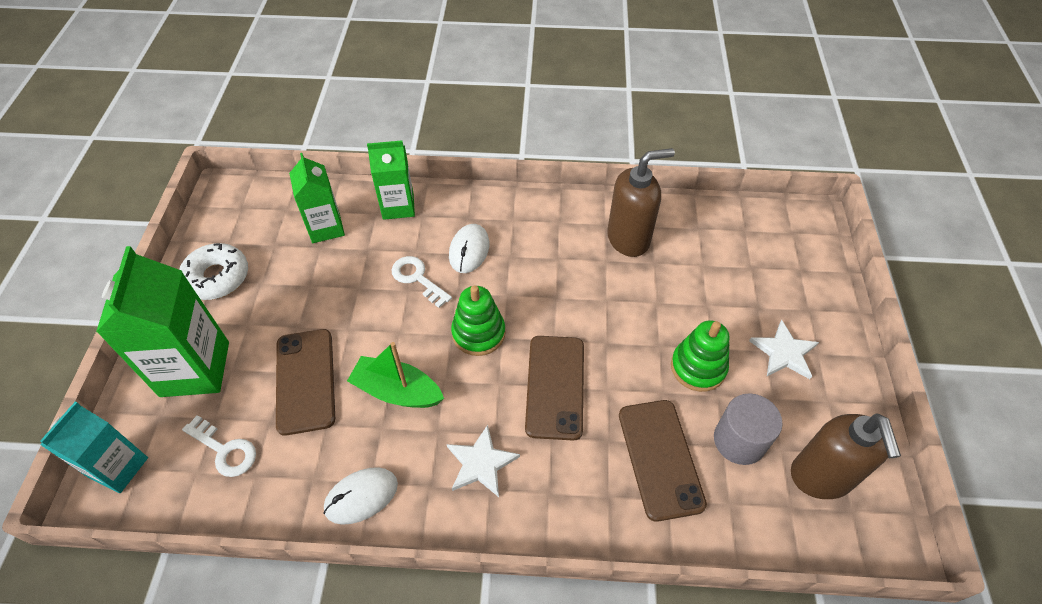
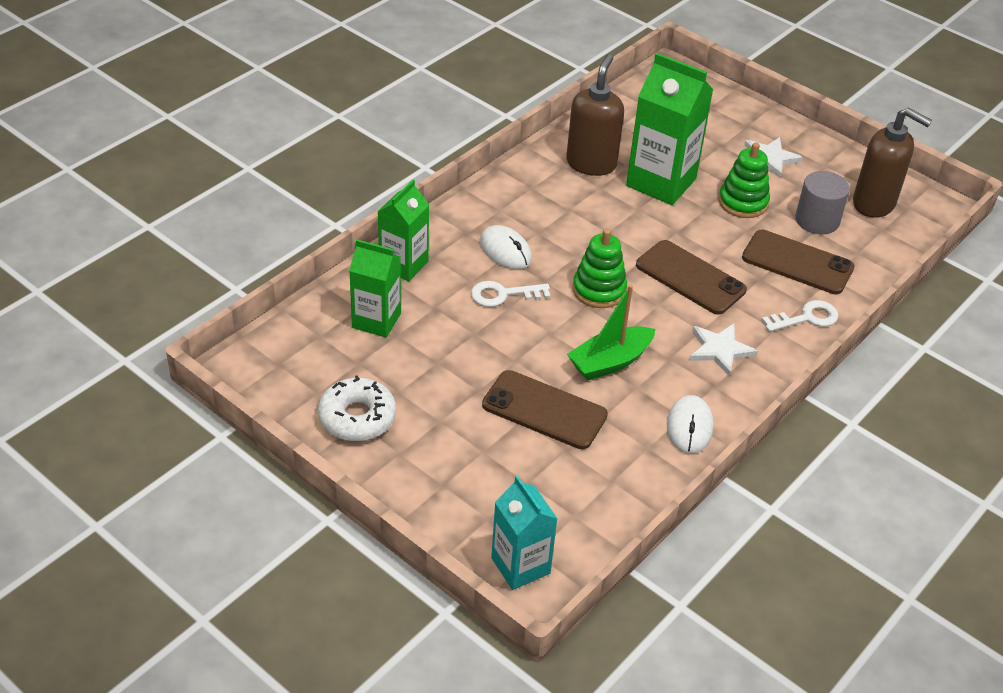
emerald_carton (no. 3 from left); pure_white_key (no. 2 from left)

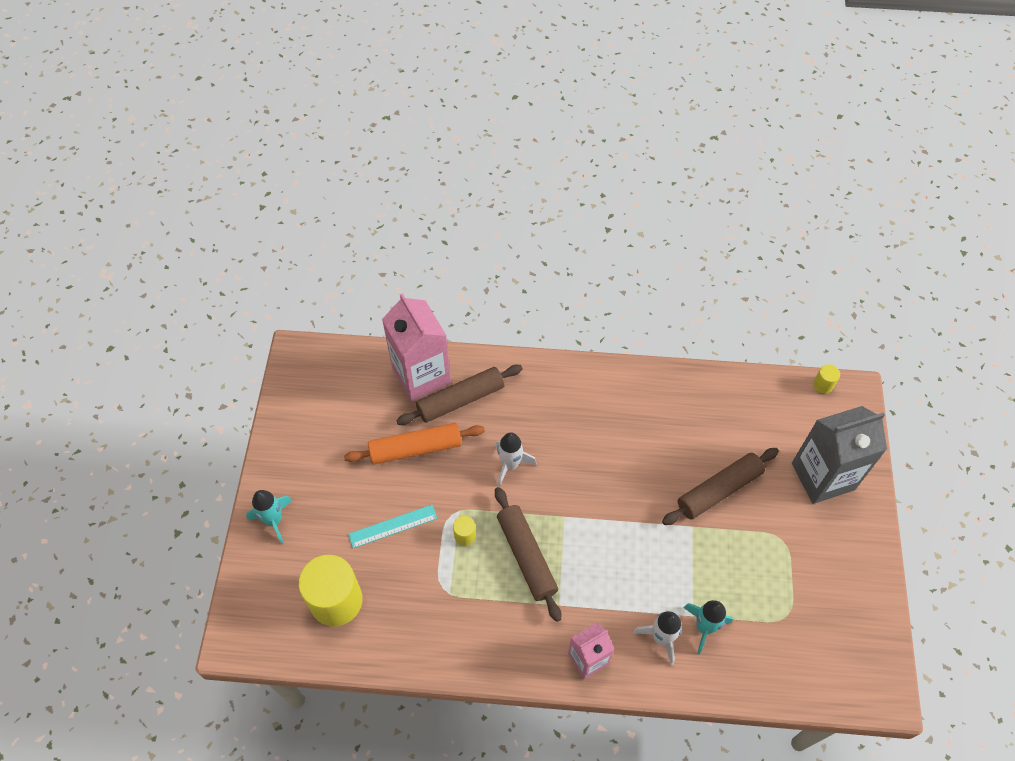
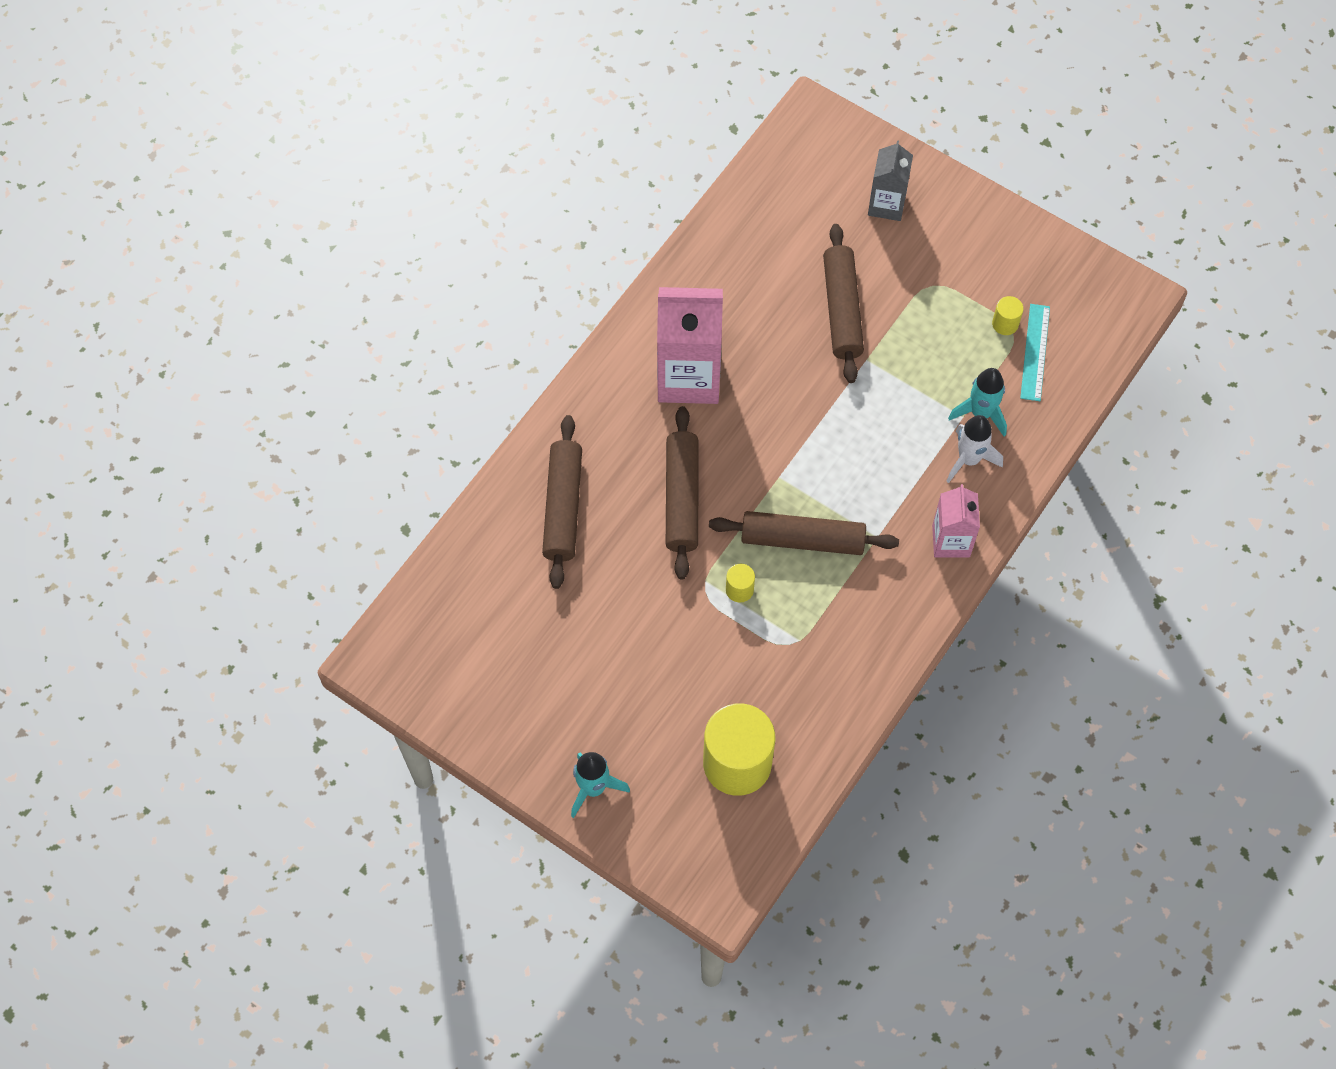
rose-pink_carton (no. 1 from left); bright_yellow_cylinder (no. 3 from left); ash-grey_carton; orange_rolling_pin; dark_brown_rolling_pin (no. 2 from left); aqua_ruler

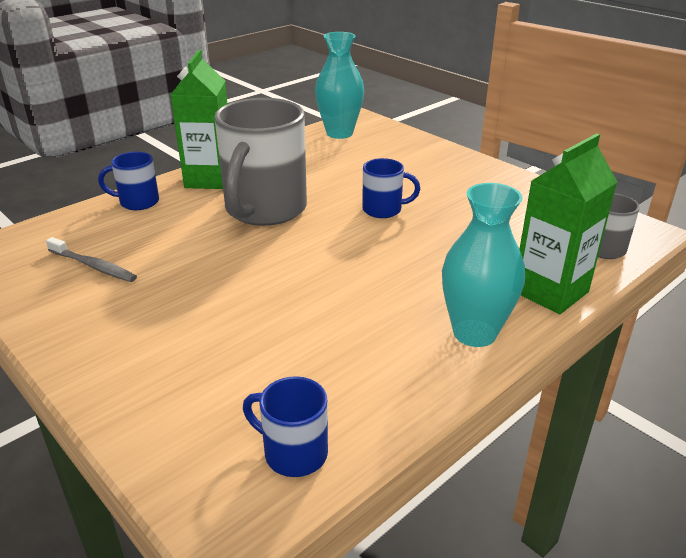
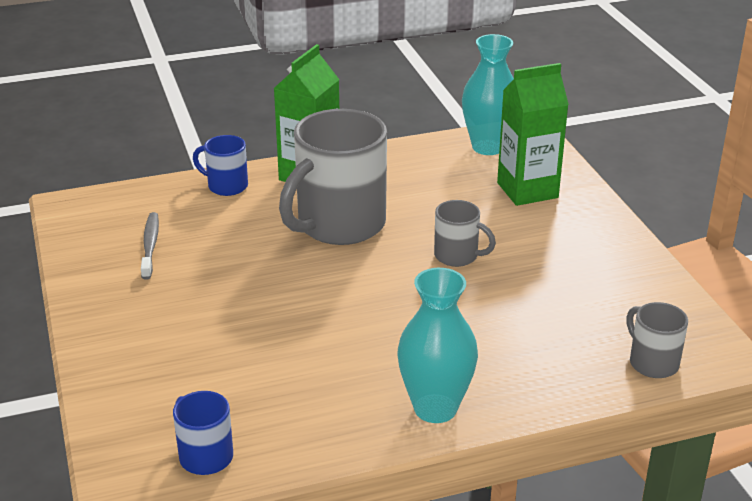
emerald_carton (no. 2 from left); ash-grey_mug (no. 2 from left); ash-grey_toothbrush

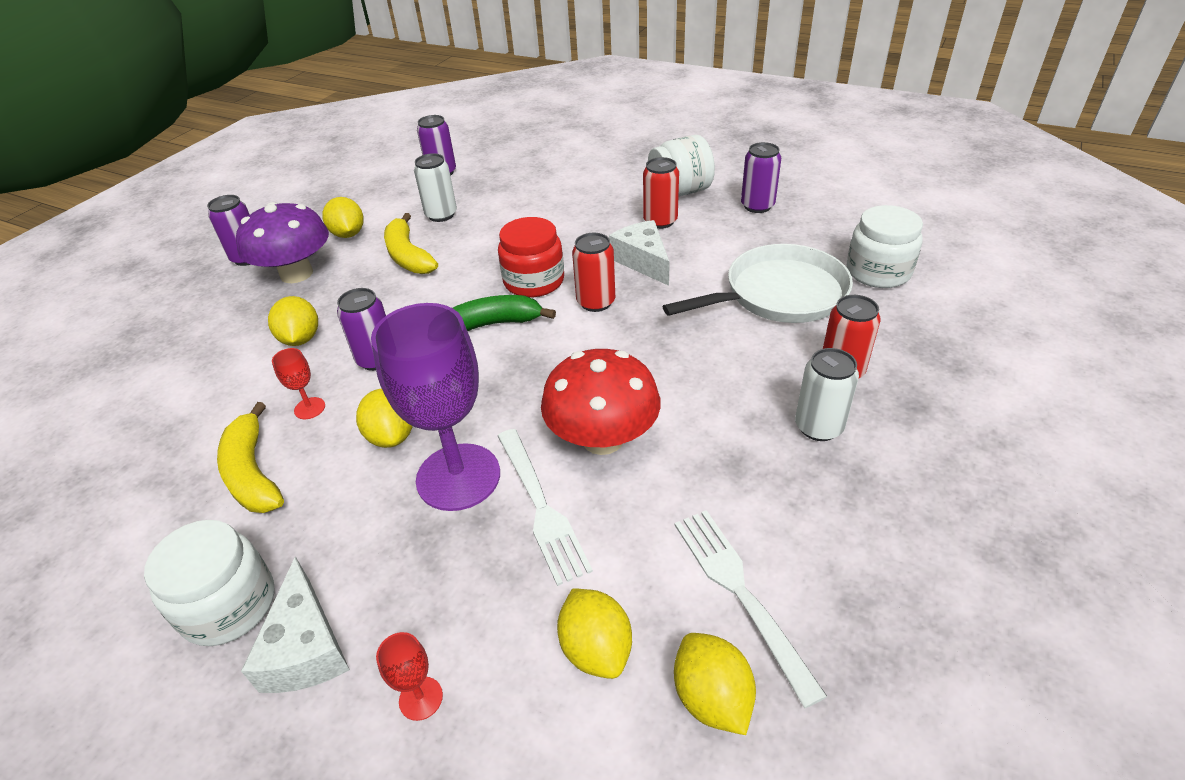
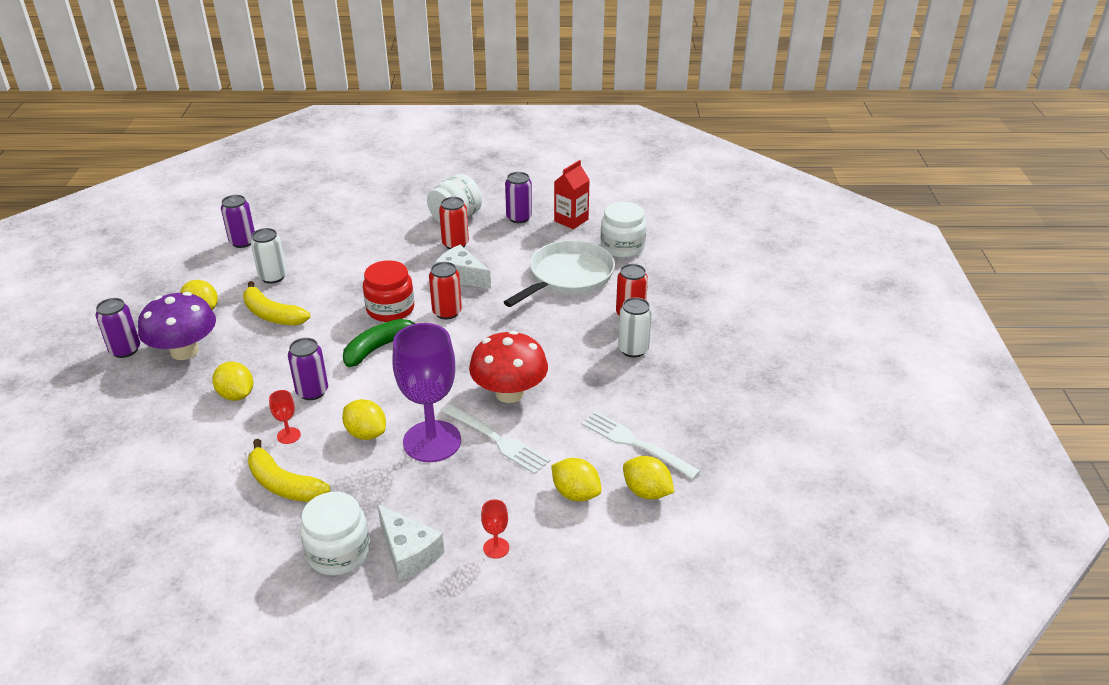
crimson_carton

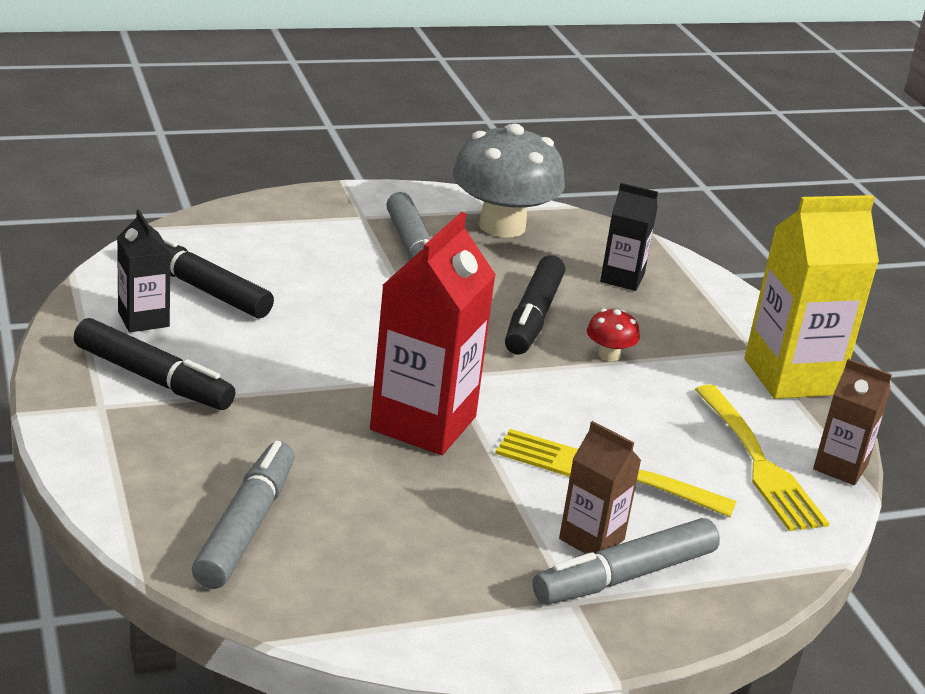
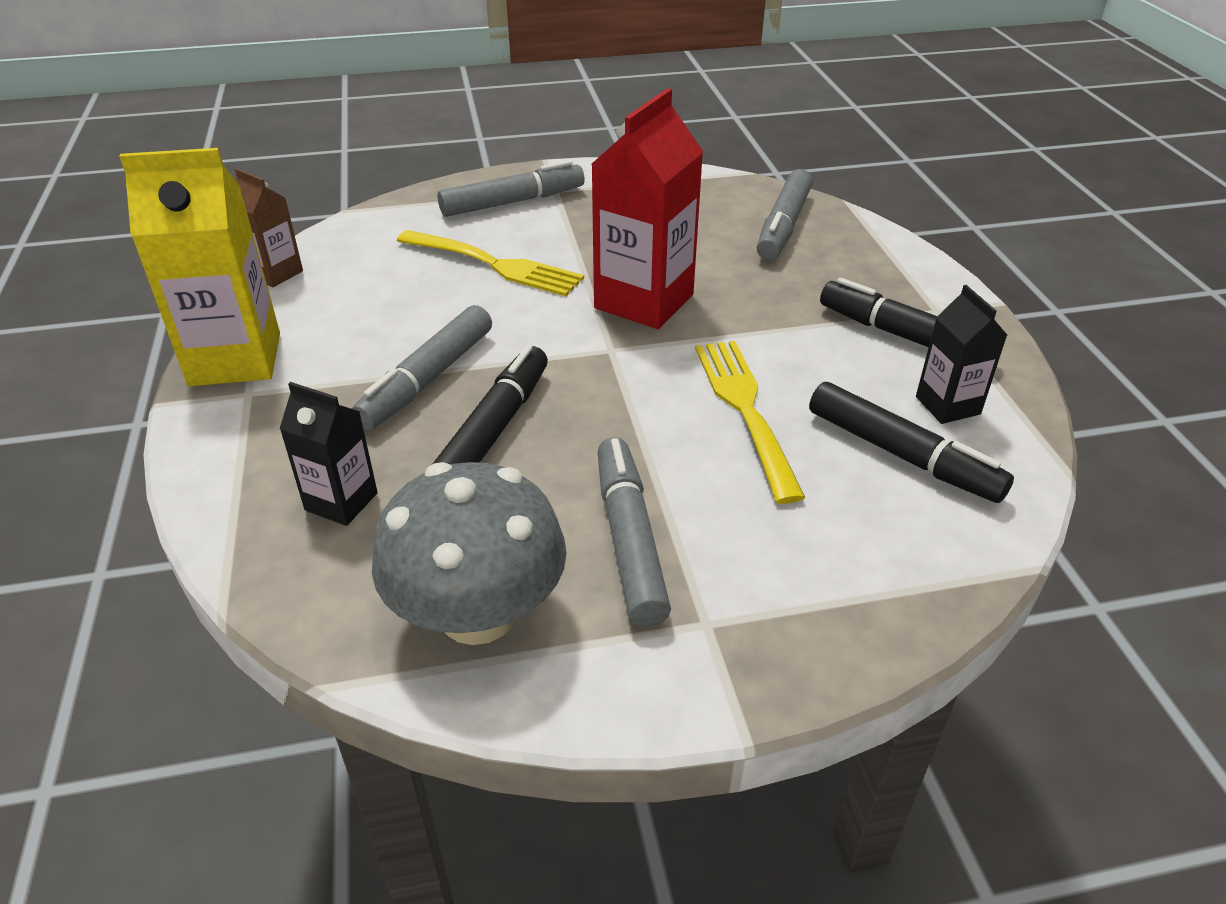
ash-grey_marker (no. 1 from left); bright_yellow_fork (no. 2 from left); dark_brown_carton (no. 1 from left in the first image)

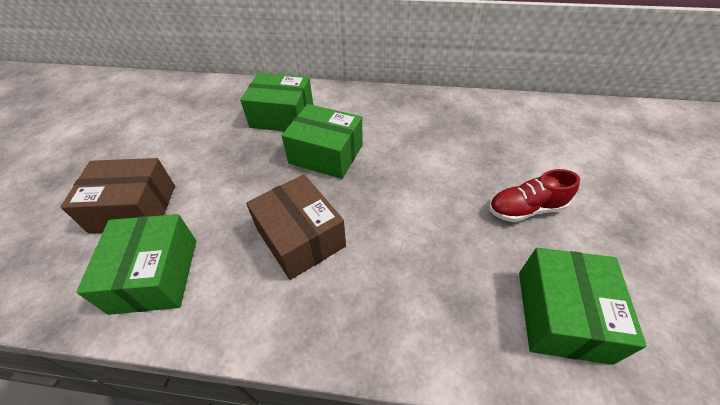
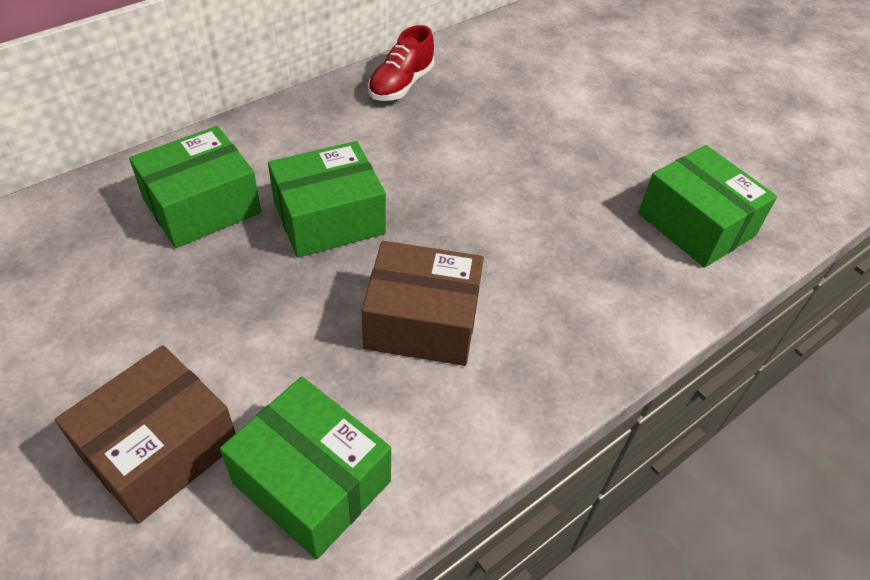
crimson_shoe

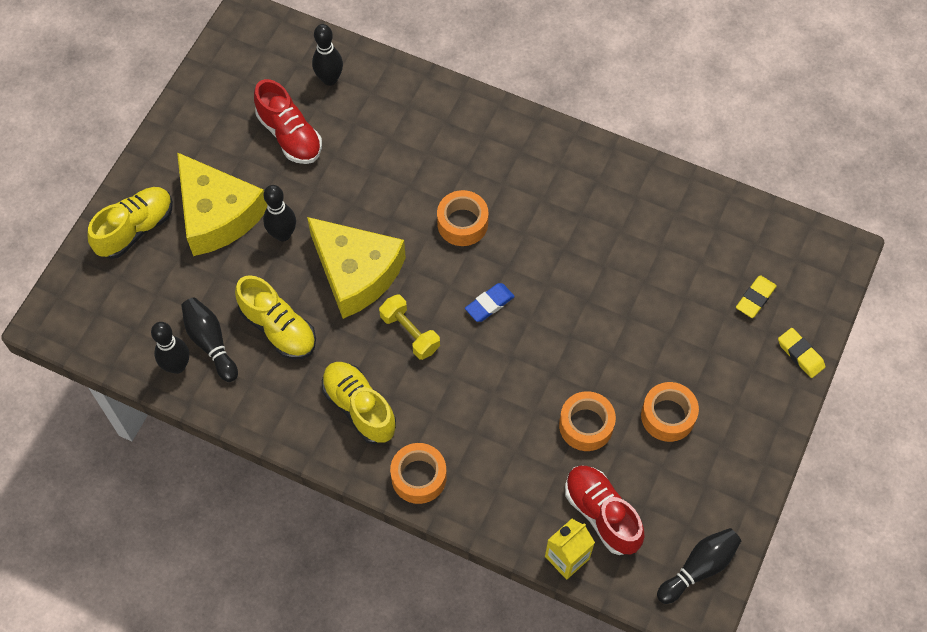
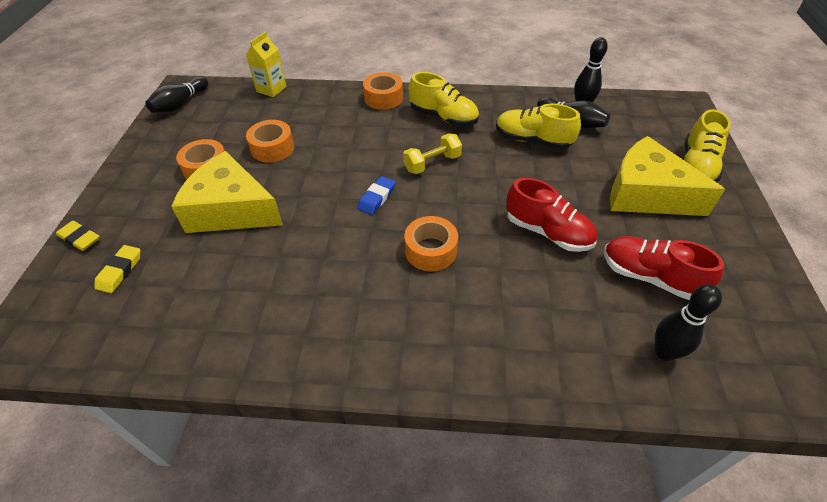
black_skittle (no. 3 from left in the first image); bright_yellow_piece_of_cheese (no. 1 from left); bright_yellow_free_weight; crimson_shoe (no. 1 from left)

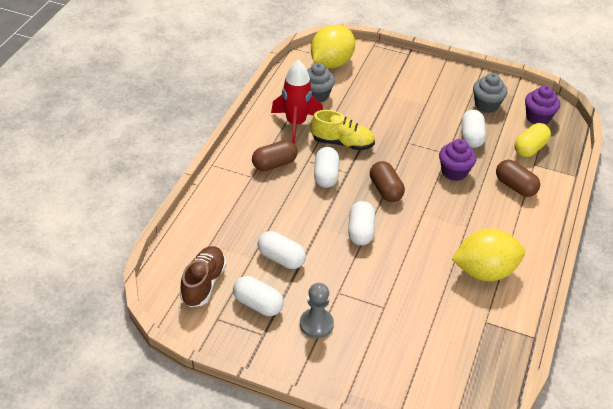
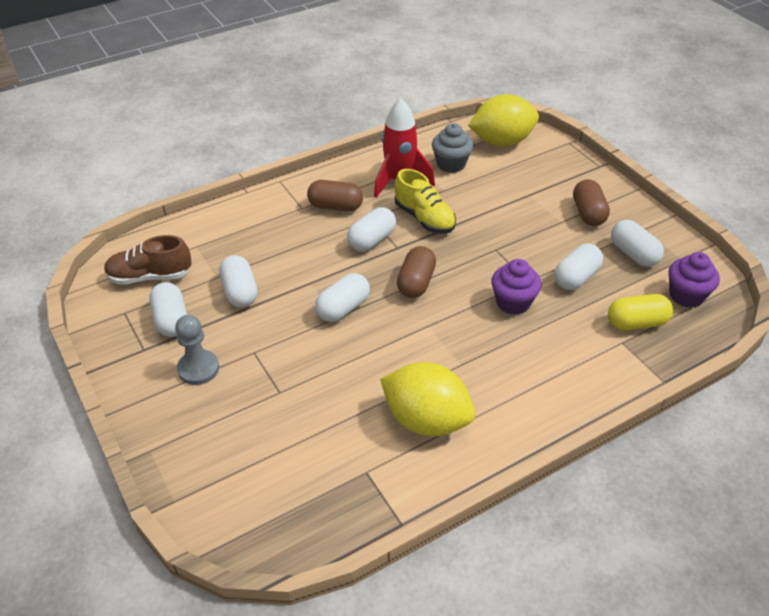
pure_white_pill_shape (no. 6 from left); dark_brown_pill_shape (no. 3 from left); dark_brown_shoe

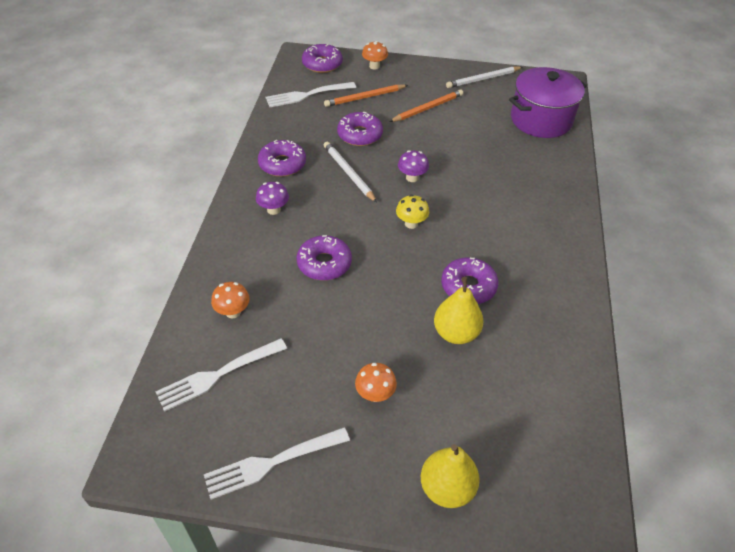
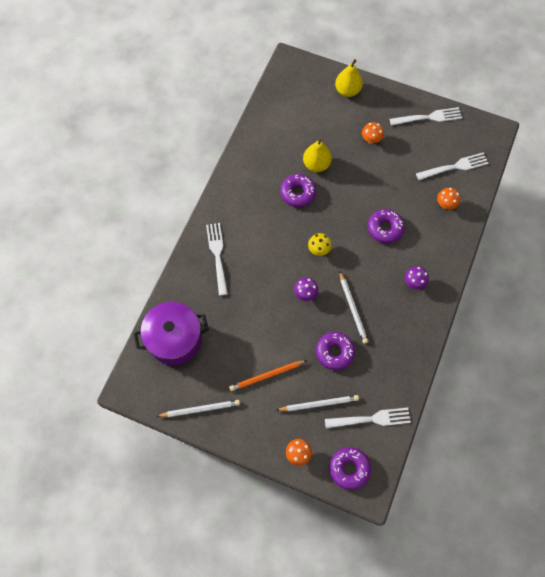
pure_white_lead_pencil (no. 2 from left); royal_purple_donut (no. 1 from left in the first image); pure_white_fork (no. 1 from left)

